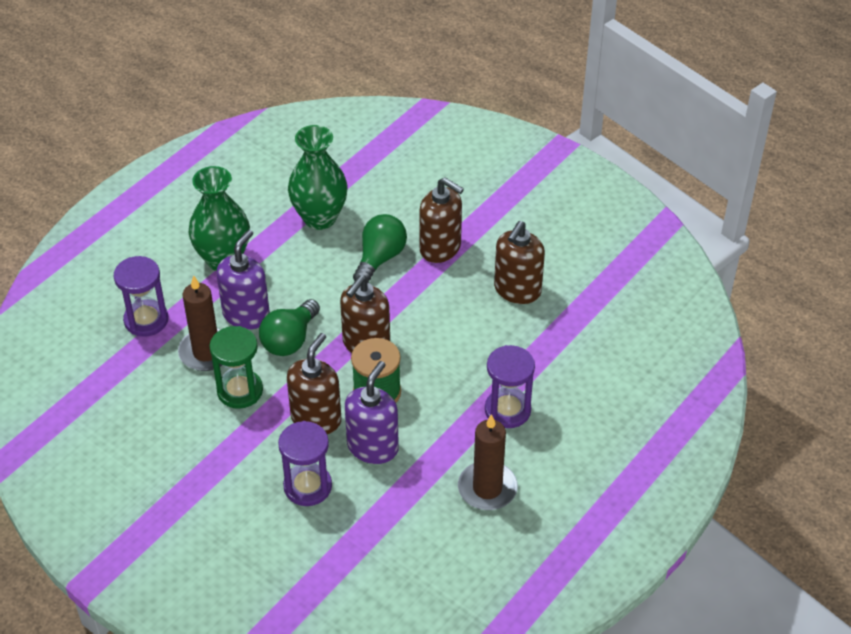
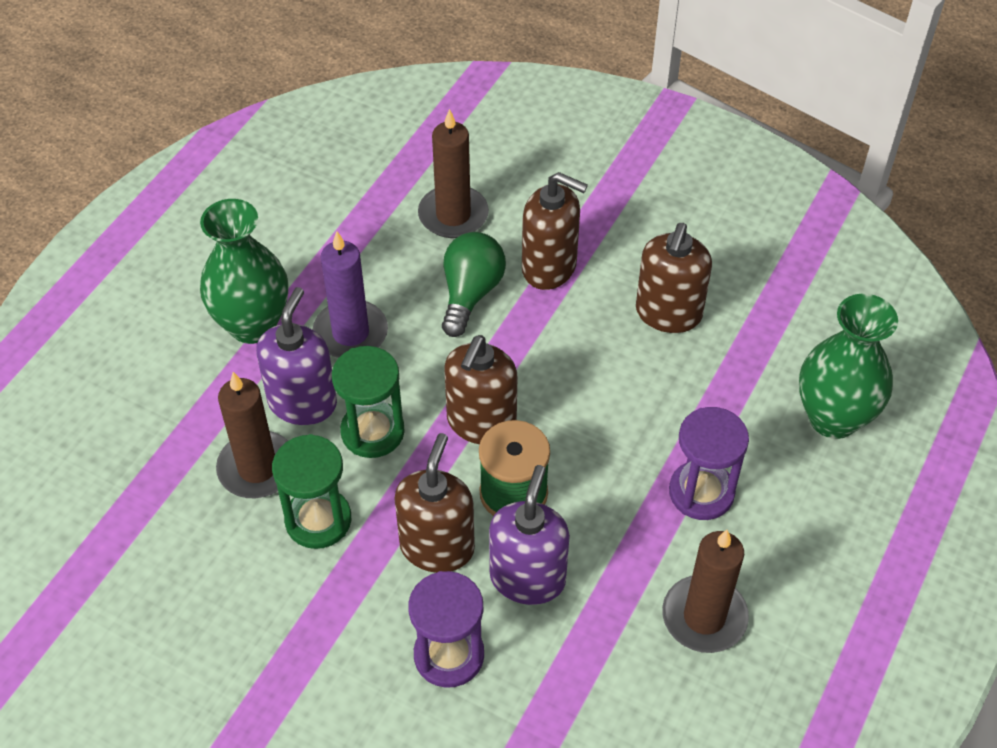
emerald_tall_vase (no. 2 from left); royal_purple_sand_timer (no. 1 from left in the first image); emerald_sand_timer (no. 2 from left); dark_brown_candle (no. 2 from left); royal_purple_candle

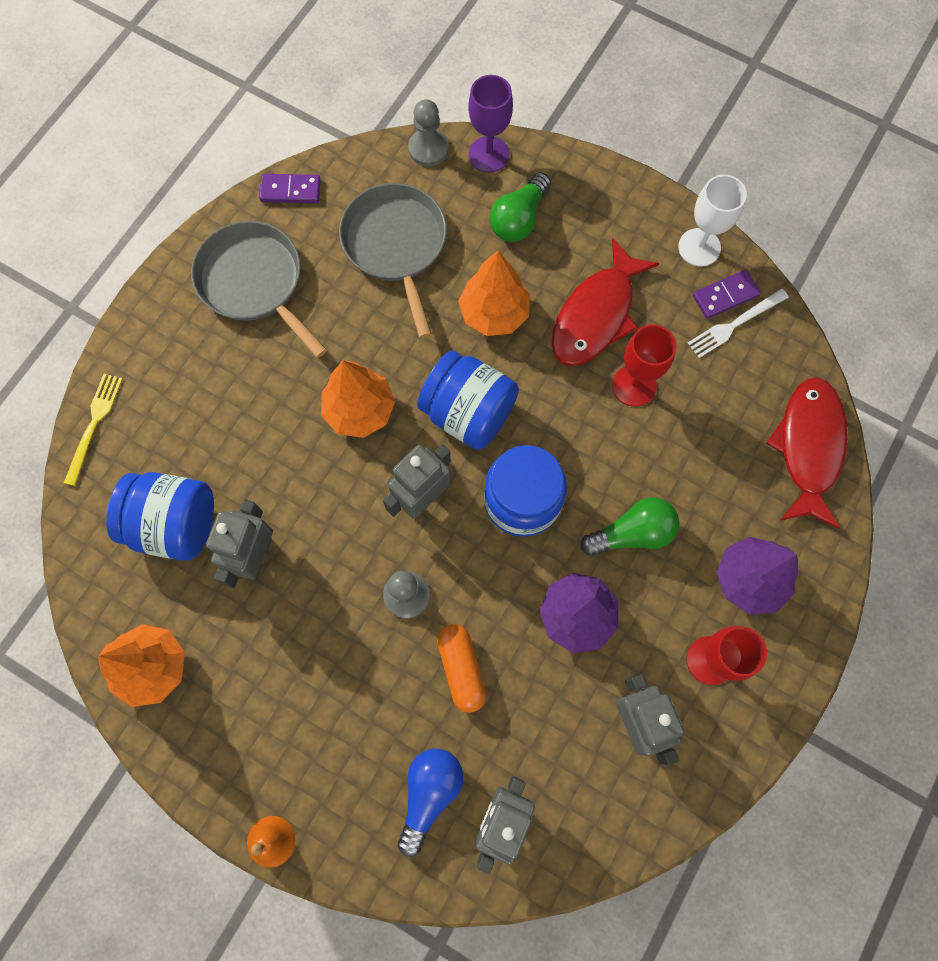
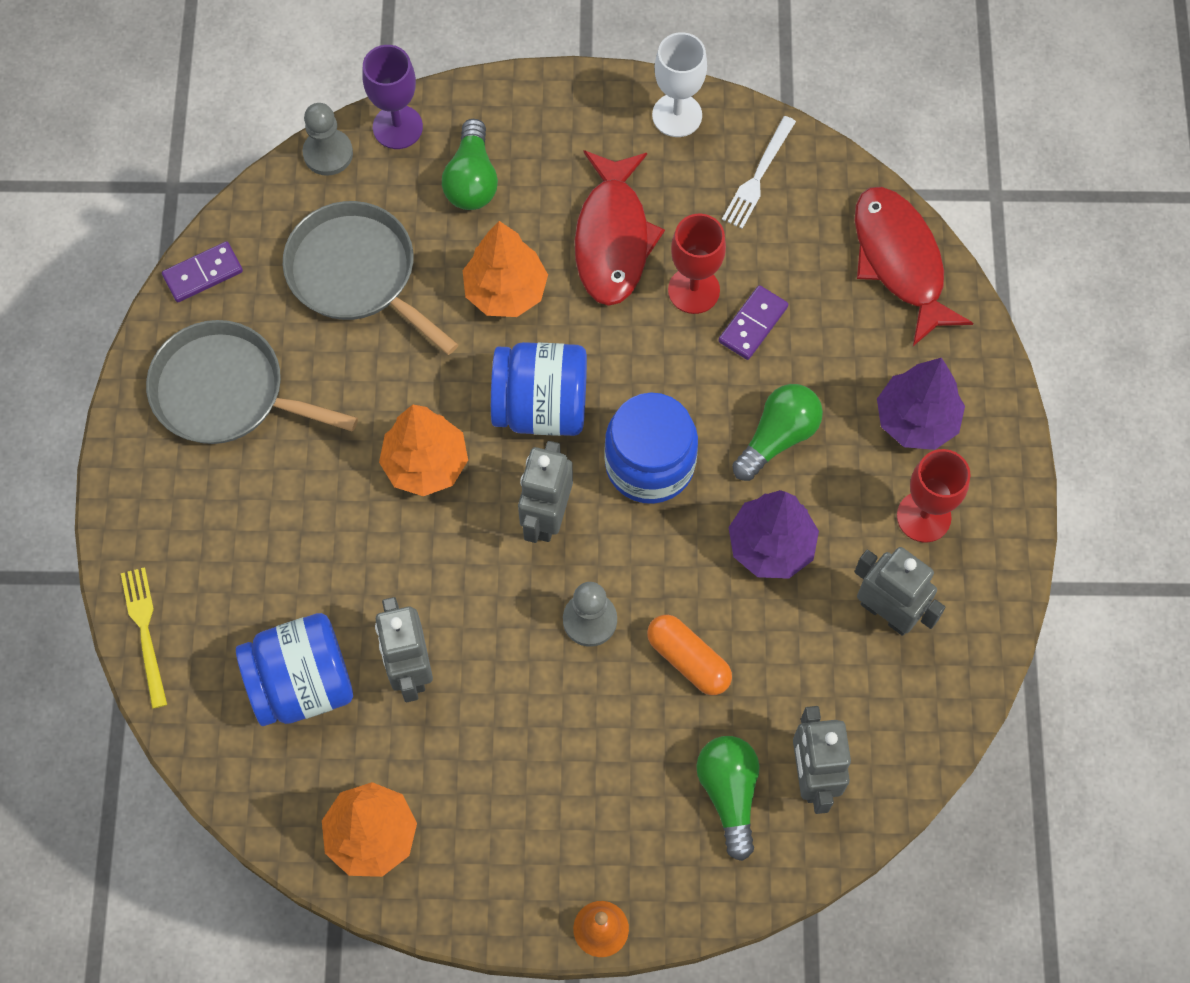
royal_purple_domino (no. 2 from left); emerald_lightbulb (no. 2 from left)

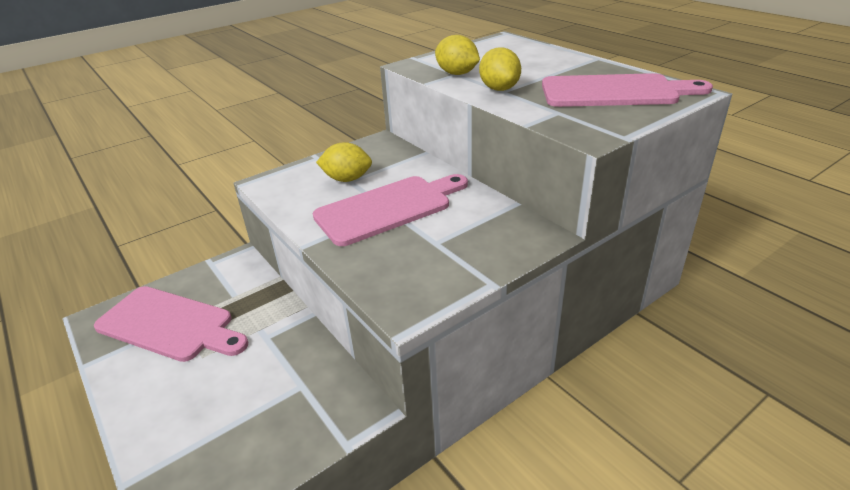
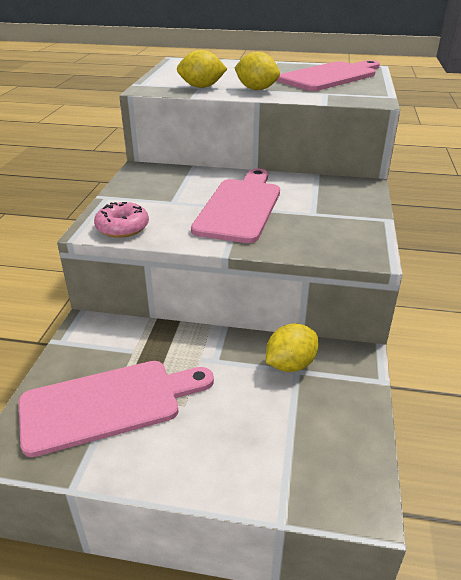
bright_yellow_citrus_fruit (no. 3 from left); rose-pink_donut

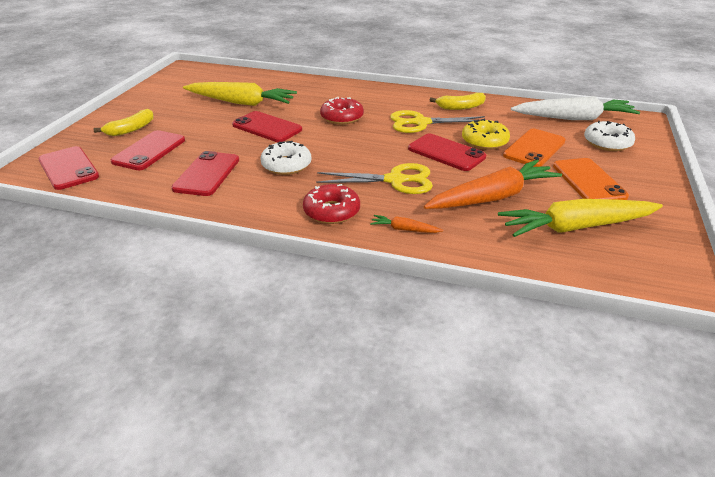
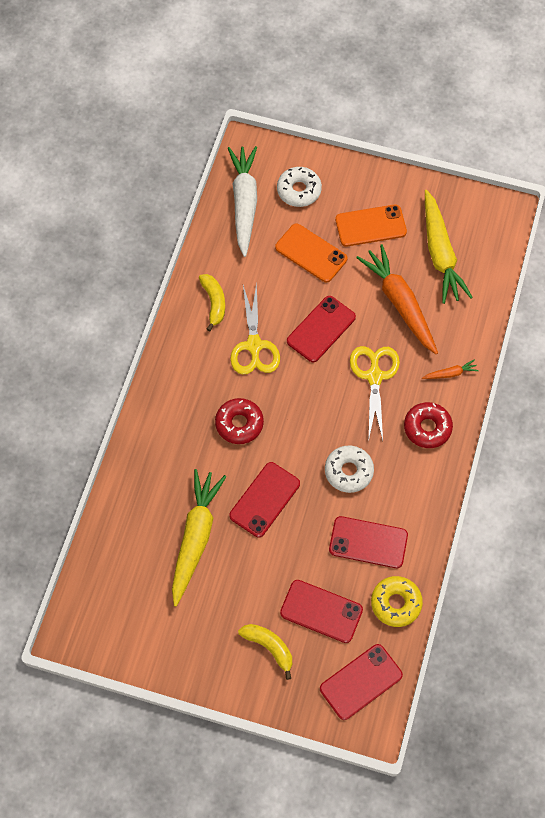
bright_yellow_donut; orange_root_vegetable (no. 2 from left)

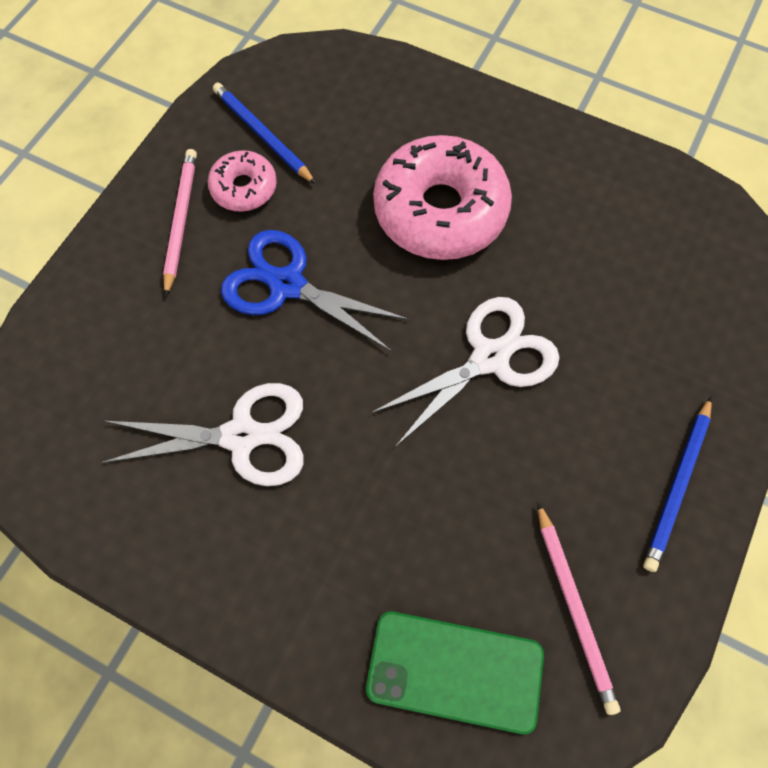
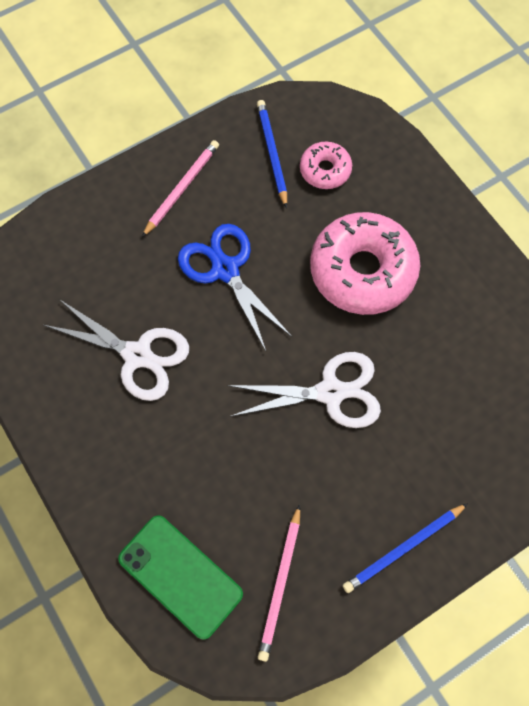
rose-pink_donut (no. 1 from left)

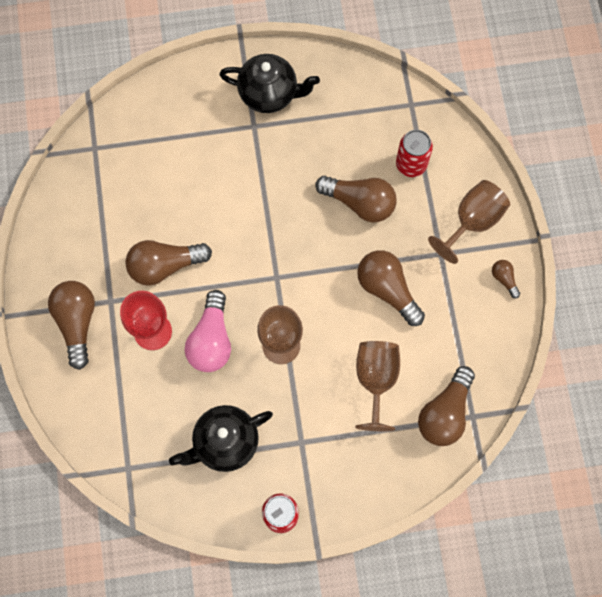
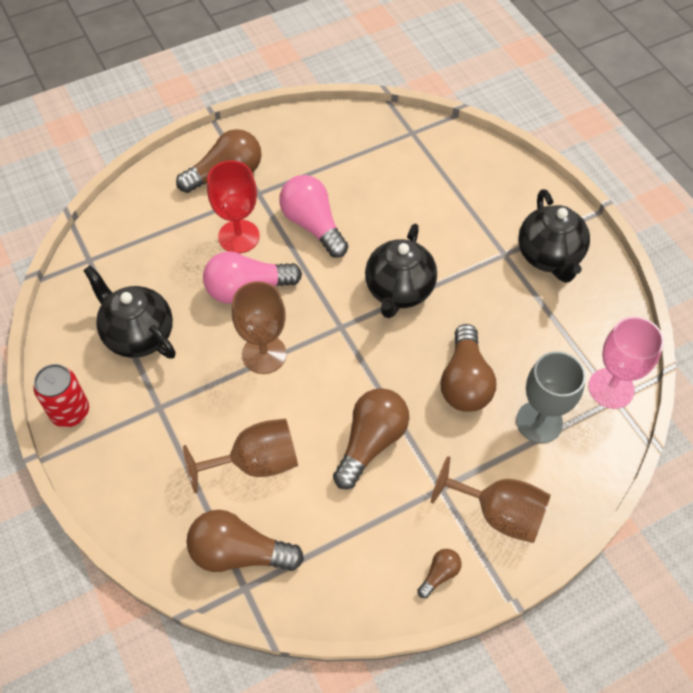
ash-grey_wine_glass; rose-pink_lightbulb (no. 2 from left); black_china_teapot (no. 2 from left); rose-pink_wine_glass

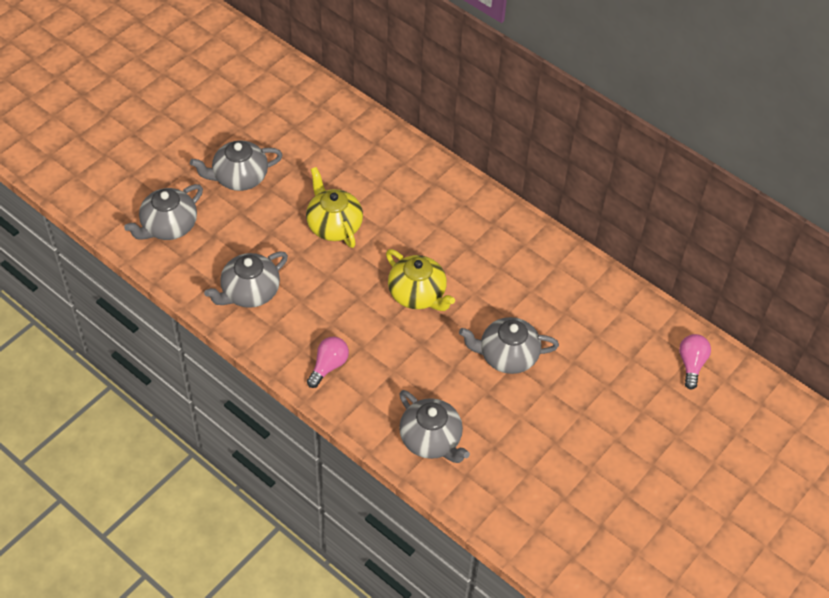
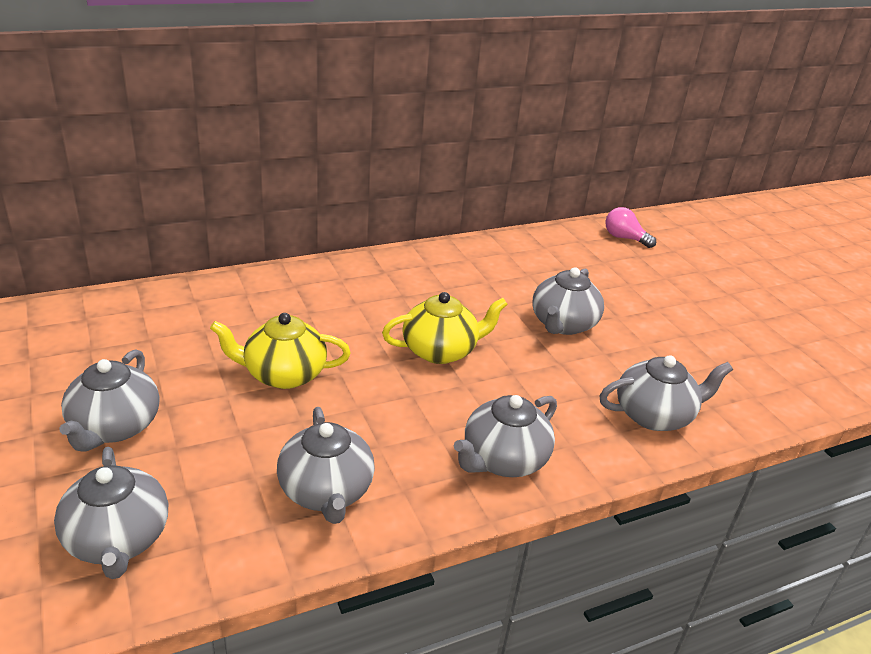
ash-grey_china_teapot (no. 4 from left)

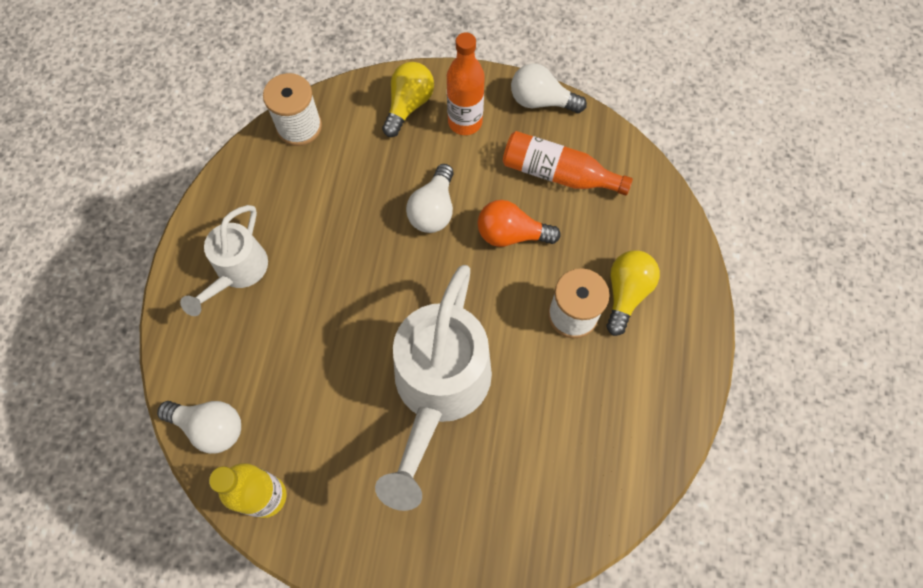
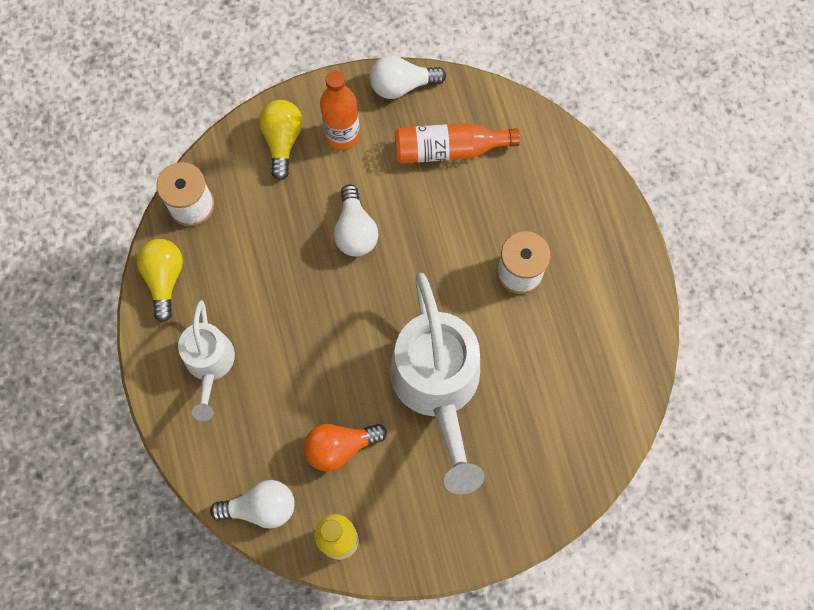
orange_lightbulb; bright_yellow_lightbulb (no. 1 from left)

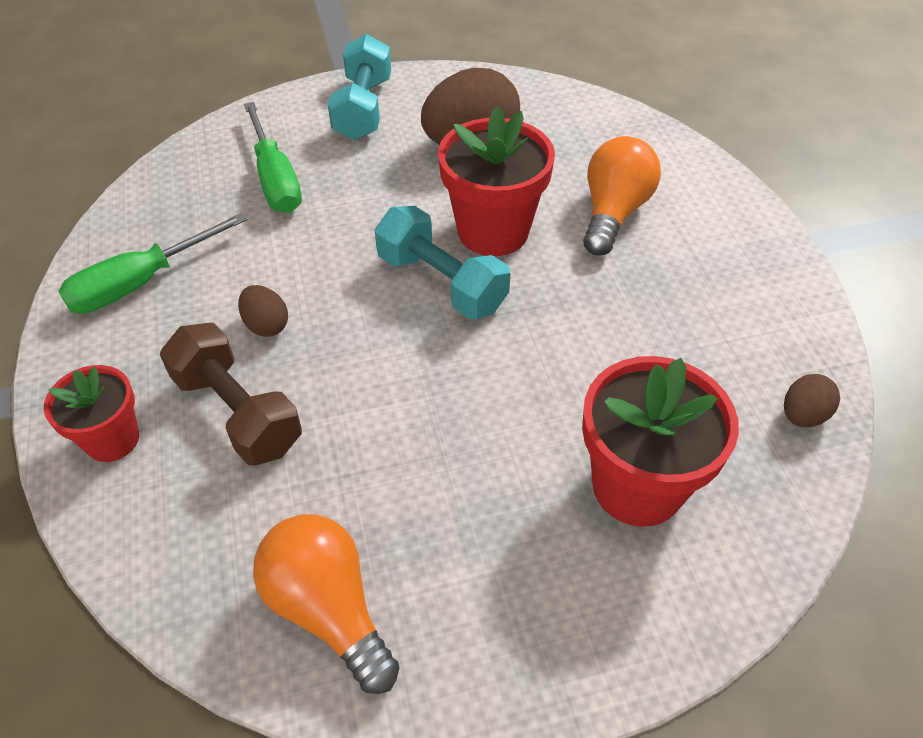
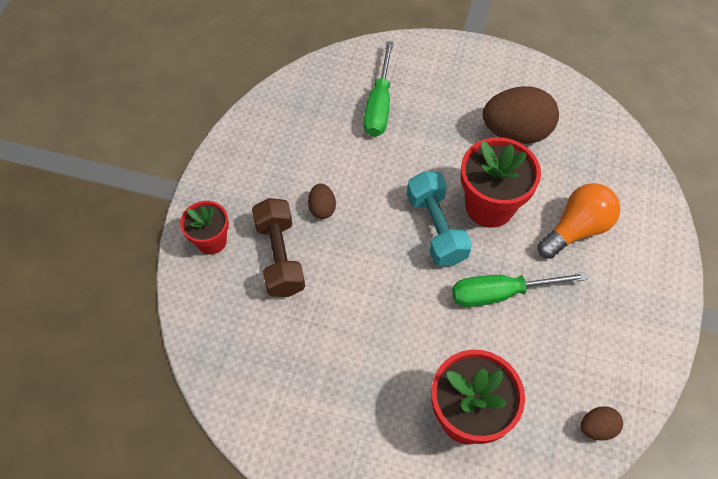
aqua_free_weight (no. 1 from left in the first image); emerald_hand_screwdriver (no. 2 from left); orange_lightbulb (no. 1 from left in the first image)

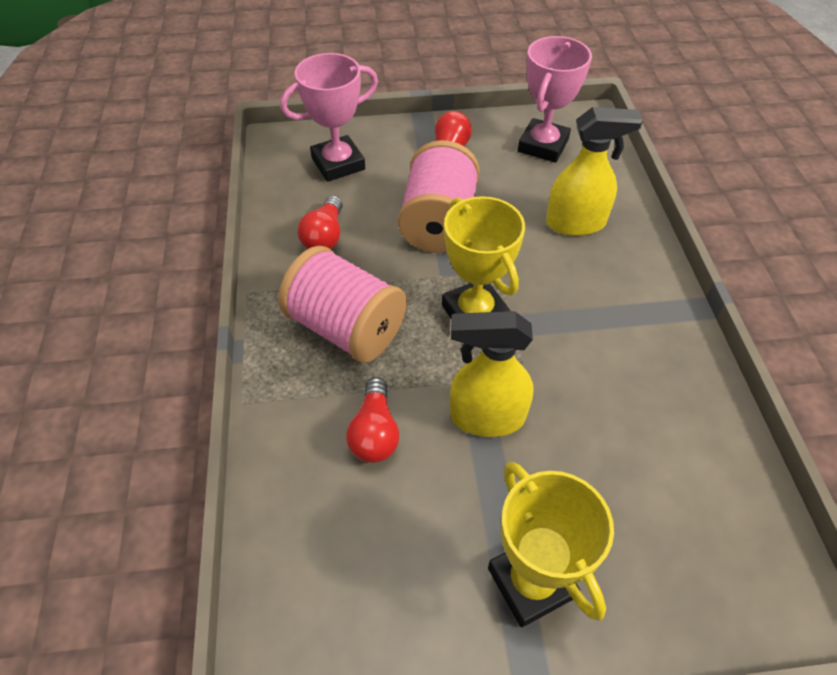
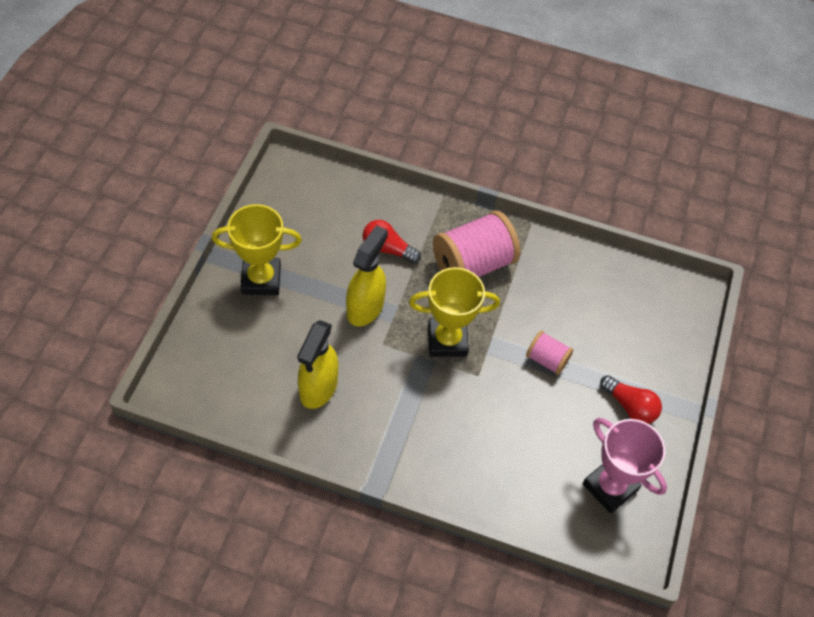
rose-pink_trophy (no. 1 from left in the first image); bright_yellow_sprayer (no. 1 from left); rose-pink_reel_of_thread (no. 2 from left); crimson_lightbulb (no. 1 from left in the first image)

